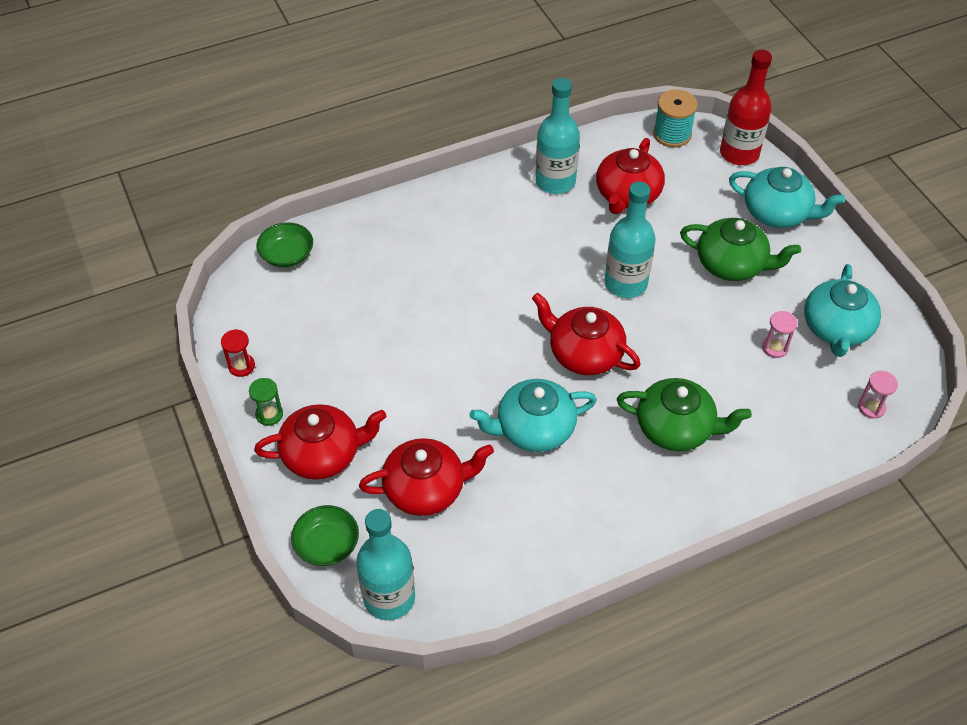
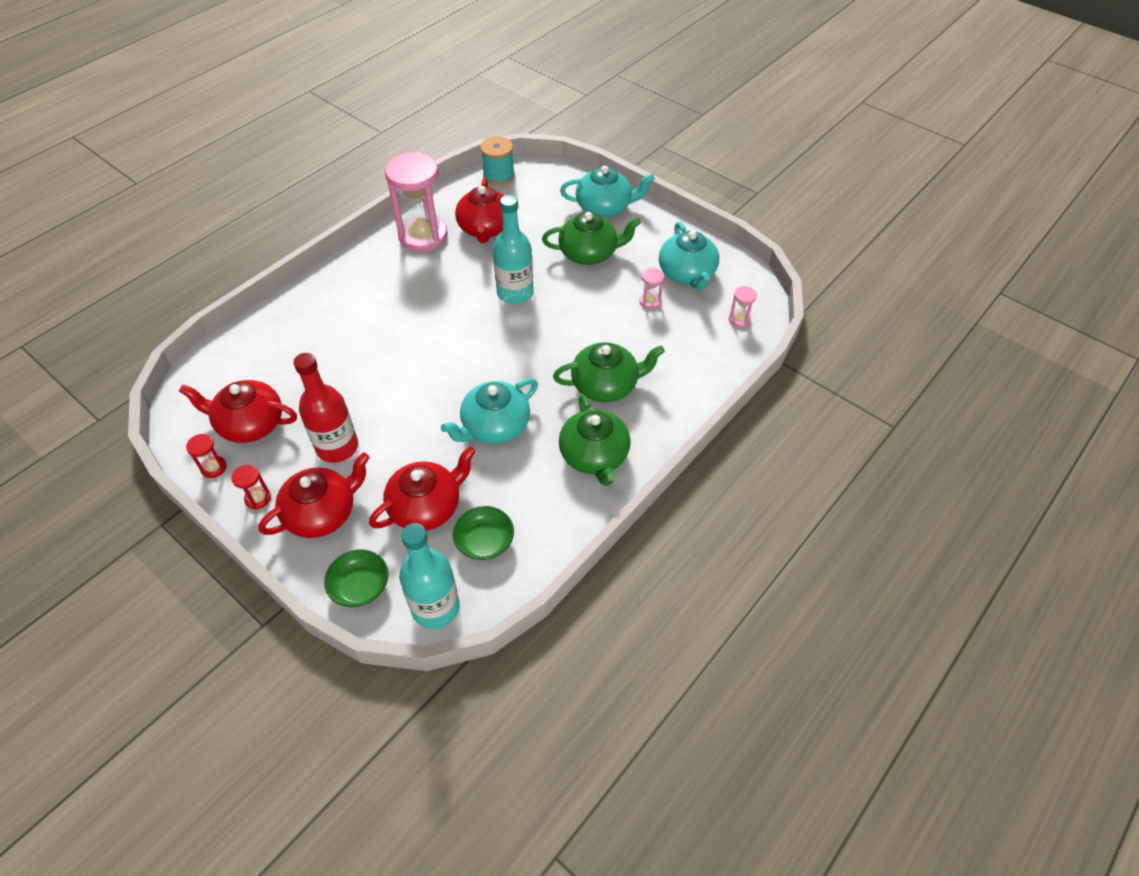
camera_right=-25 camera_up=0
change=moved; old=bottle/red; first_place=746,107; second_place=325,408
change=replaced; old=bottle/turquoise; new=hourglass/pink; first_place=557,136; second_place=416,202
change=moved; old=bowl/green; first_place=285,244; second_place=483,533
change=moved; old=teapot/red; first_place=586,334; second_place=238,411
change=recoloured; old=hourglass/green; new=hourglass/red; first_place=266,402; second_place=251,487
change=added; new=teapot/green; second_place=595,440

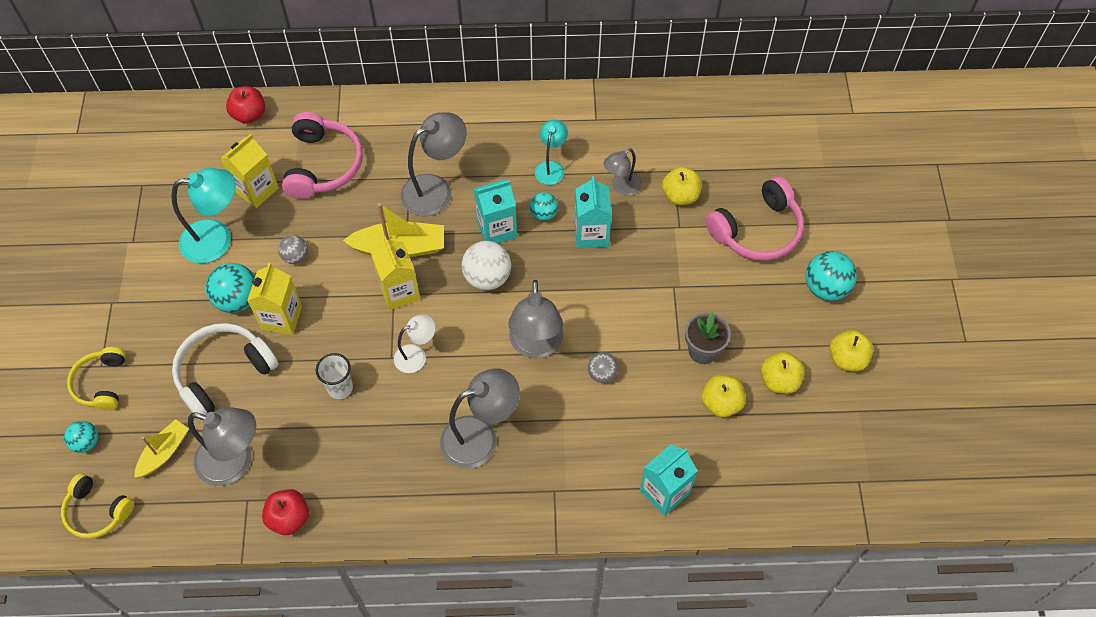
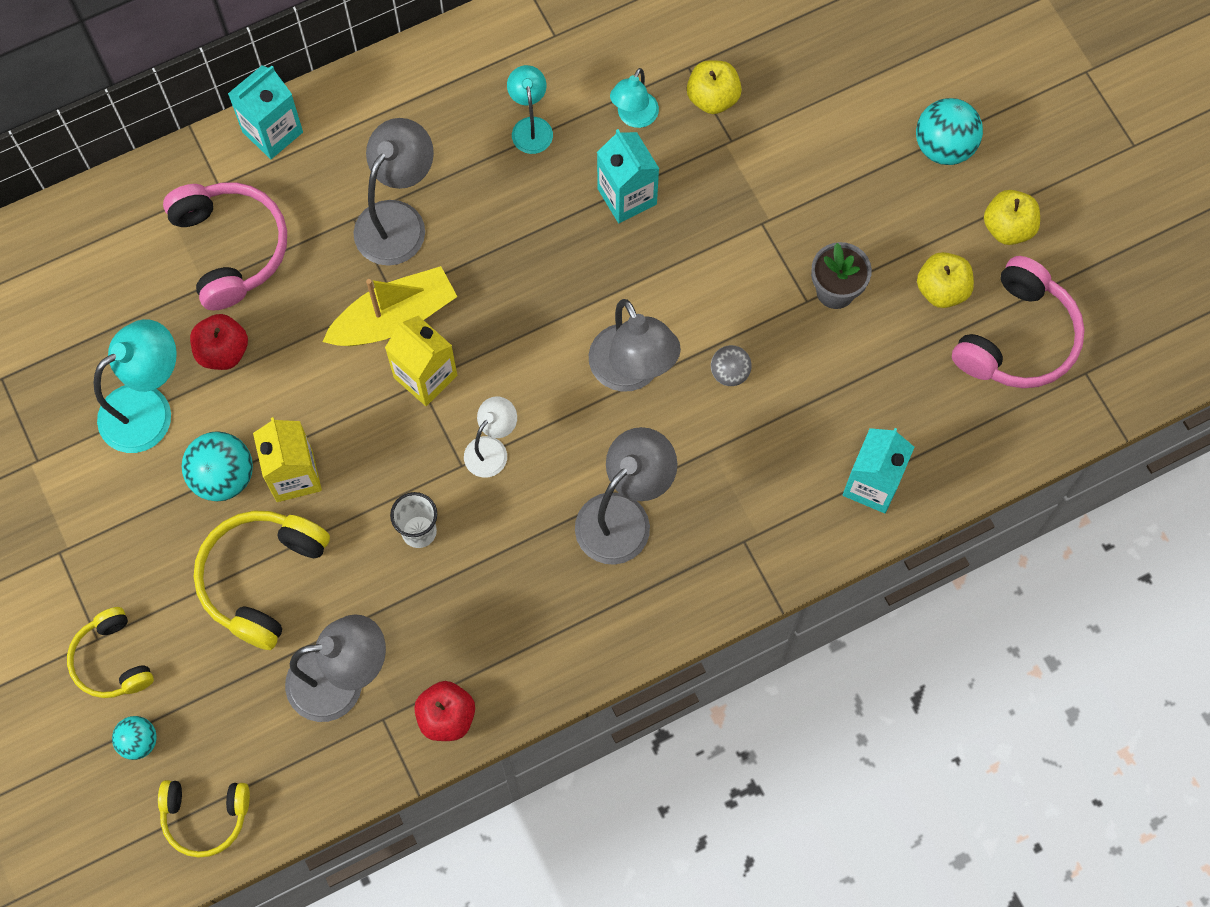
camera_right=-25 camera_up=10
change=moved; old=apple/red; first_place=245,105; second_place=219,342
change=removed; old=carton/yellow; first_place=249,171
change=recoloured; old=lamp/grey; new=lamp/turquoise; first_place=623,172; second_place=634,98
change=moved; old=headphones/pink; first_place=754,218; second_place=1018,322
change=moved; old=carton/turquoise; first_place=495,211; second_place=265,112
change=removed; old=ball/turquoise; first_place=543,206
change=removed; old=ball/grey; first_place=293,249
change=removed; old=ball/white; first_place=486,265
change=recoloured; old=headphones/white; new=headphones/yellow; first_place=225,371; second_place=262,580
change=removed; old=apple/yellow; first_place=724,396
change=removed; old=boat/yellow; first_place=162,448

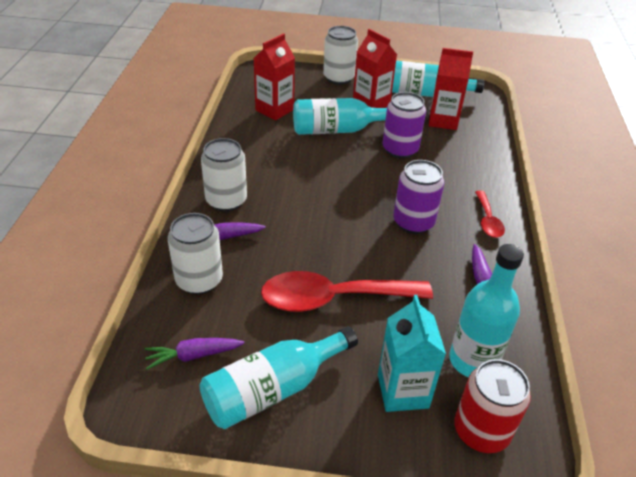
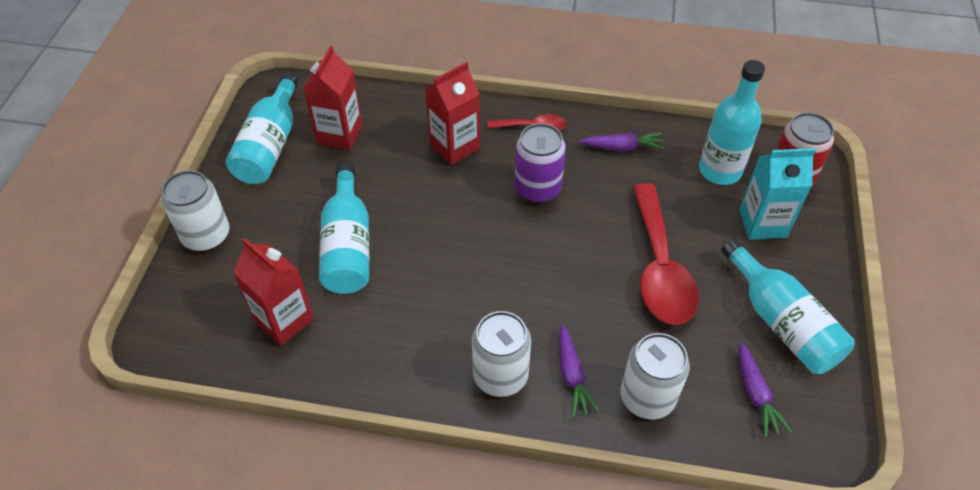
camera_right=-85 camera_up=10
change=moved; old=carton/red; first_place=375,68; second_place=452,113
change=removed; old=can/purple; first_place=404,125

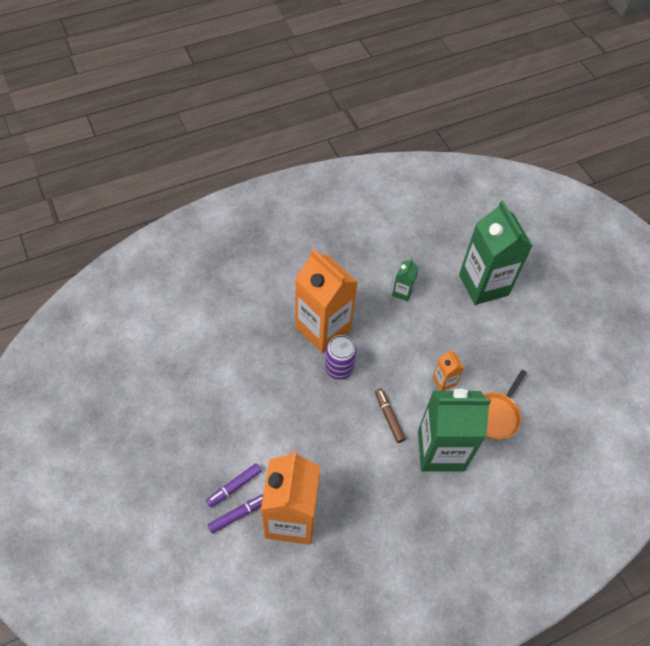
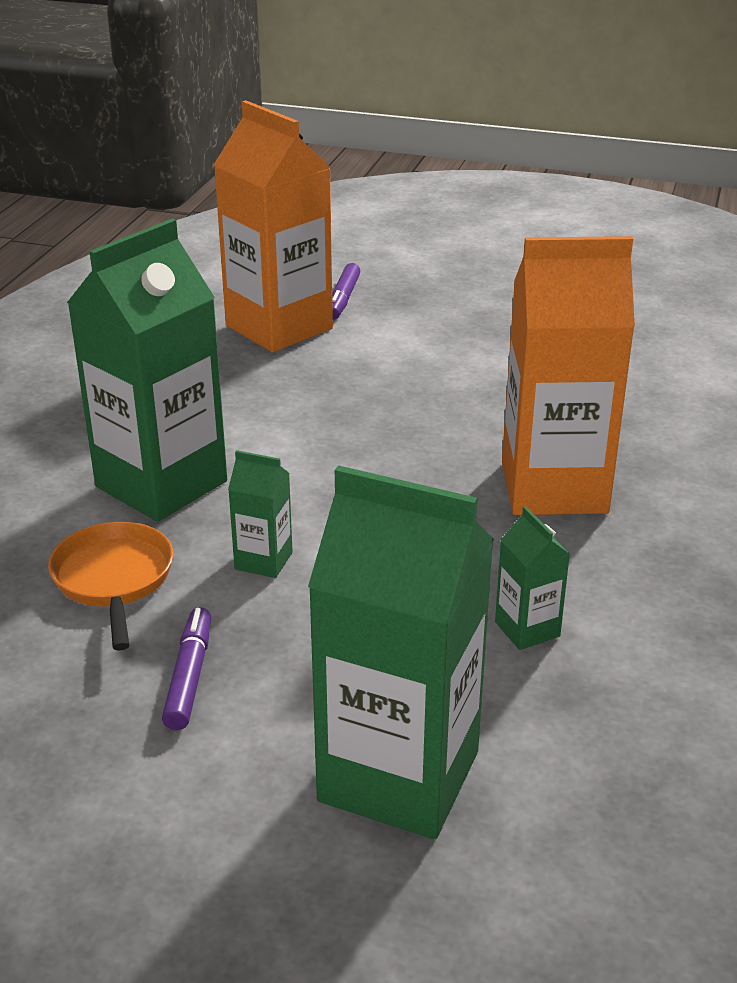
camera_right=135 camera_up=-25
change=removed; old=can/purple; first_place=341,357
change=recoloured; old=carton/orange; new=carton/green; first_place=448,370; second_place=260,514
change=removed; old=marker/brown; first_place=390,415
change=moved; old=marker/purple; first_place=234,485; second_place=186,668

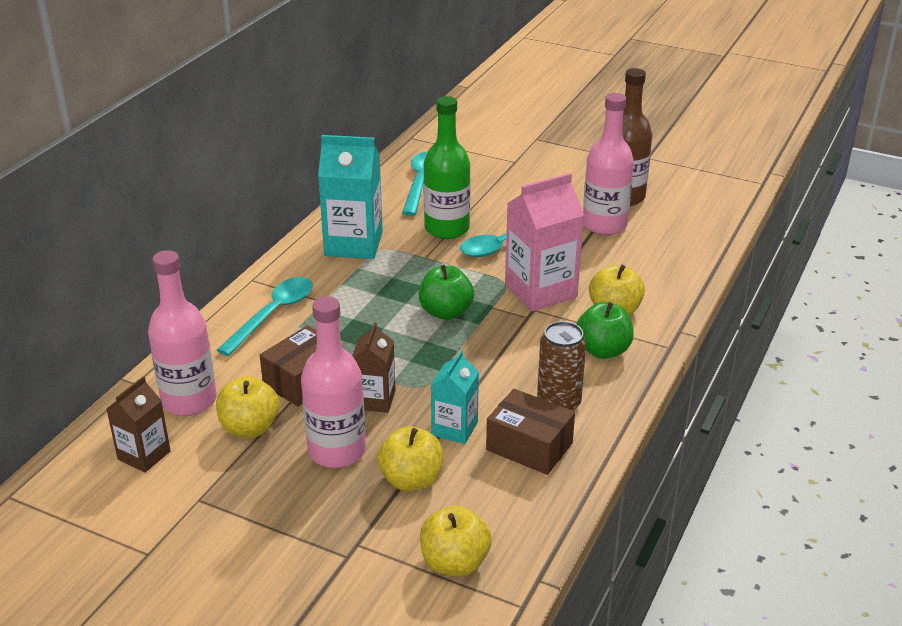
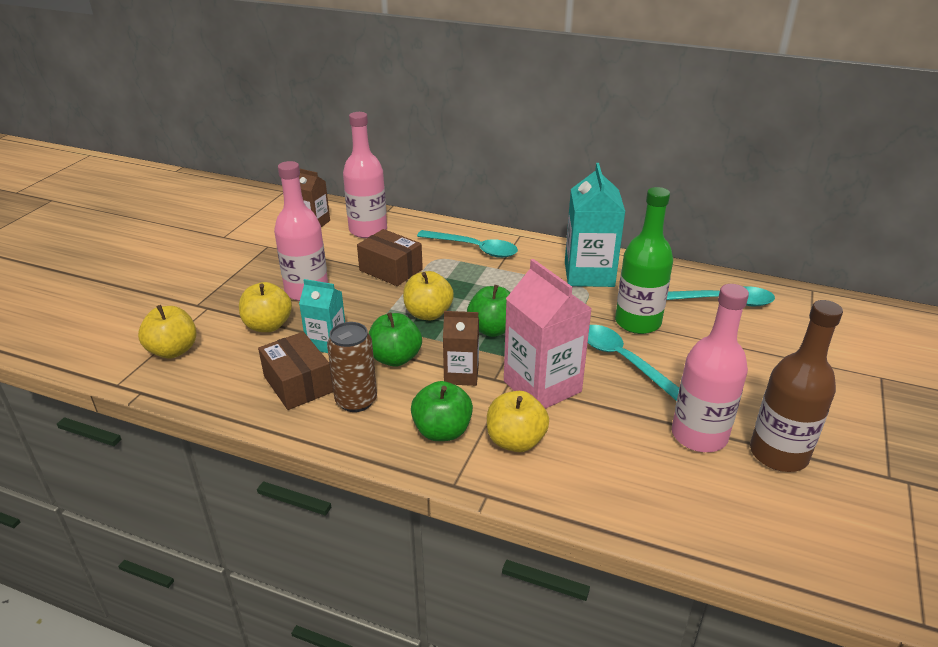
camera_right=85 camera_up=0
change=moved; old=carton/brown; first_place=373,367; second_place=461,348
change=moved; old=apple/yellow; first_place=248,407; second_place=428,295
change=turned; old=box/brown; first_place=530,432; second_place=295,371; degrees=-60
change=added; new=apple/green; second_place=395,339

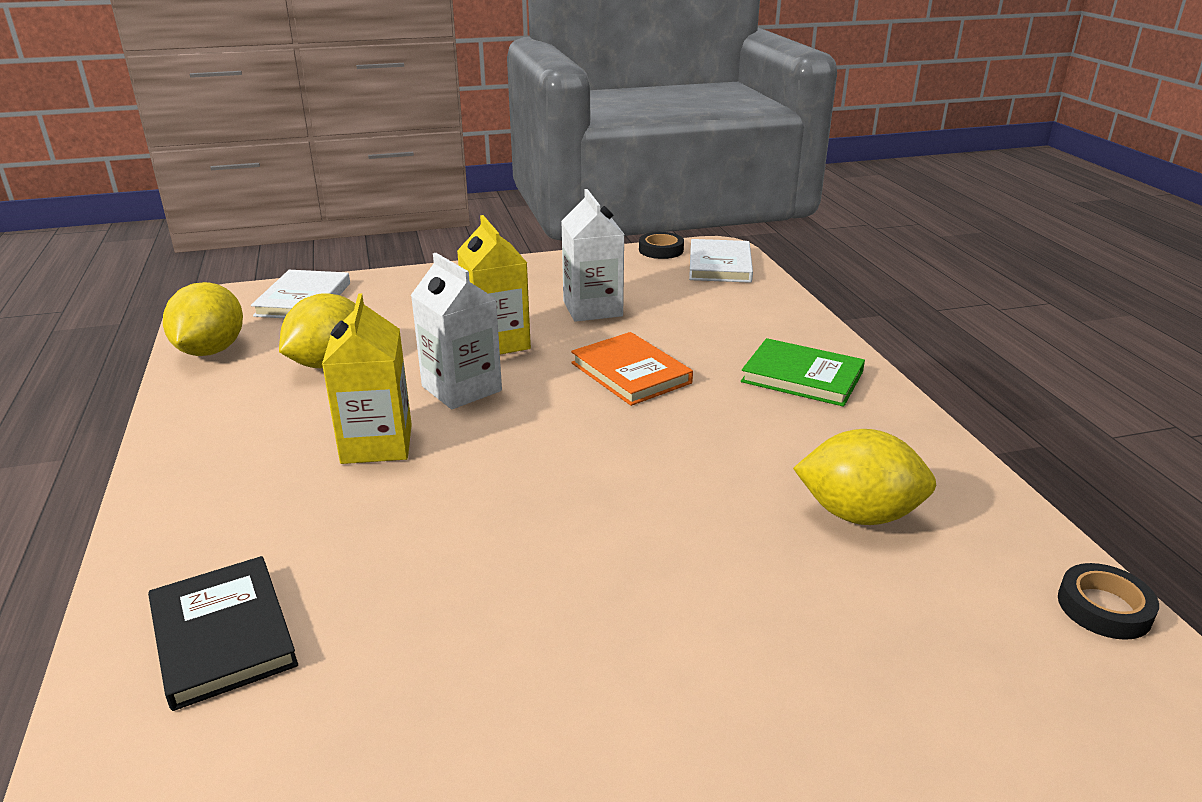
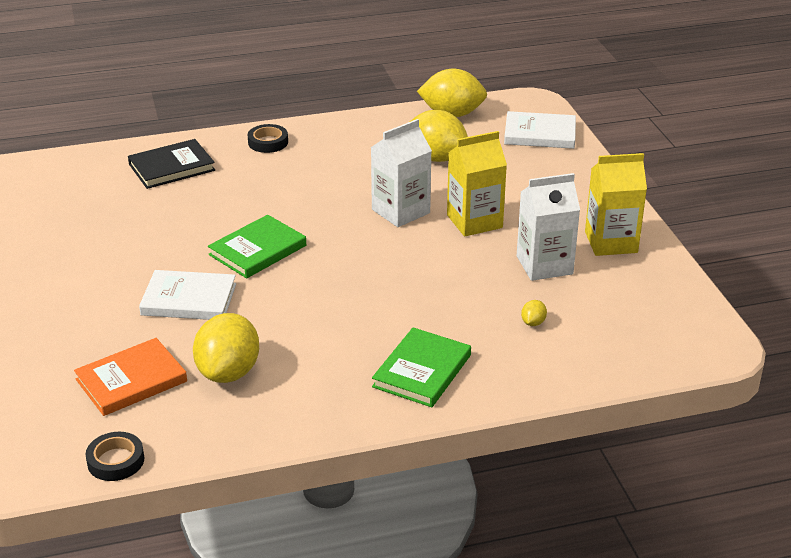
camera_right=90 camera_up=5
change=moved; old=tape/black; first_place=661,245; second_place=268,138
change=moved; old=book/white; first_place=721,261; second_place=187,295
change=moved; old=carton/yellow; first_place=367,378; second_place=616,204
change=moved; old=book/orange; first_place=632,369; second_place=130,377
change=added; new=book/green; second_place=257,246
change=added; new=lemon/yellow; second_place=534,313

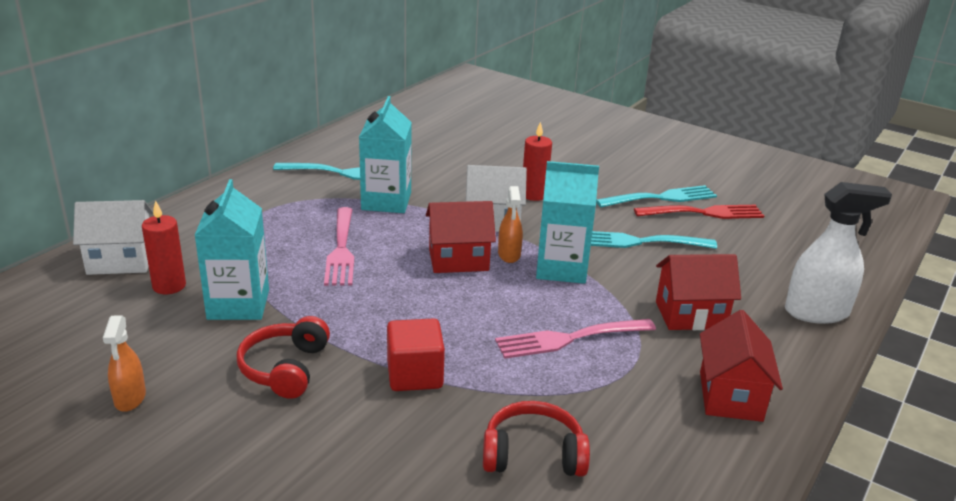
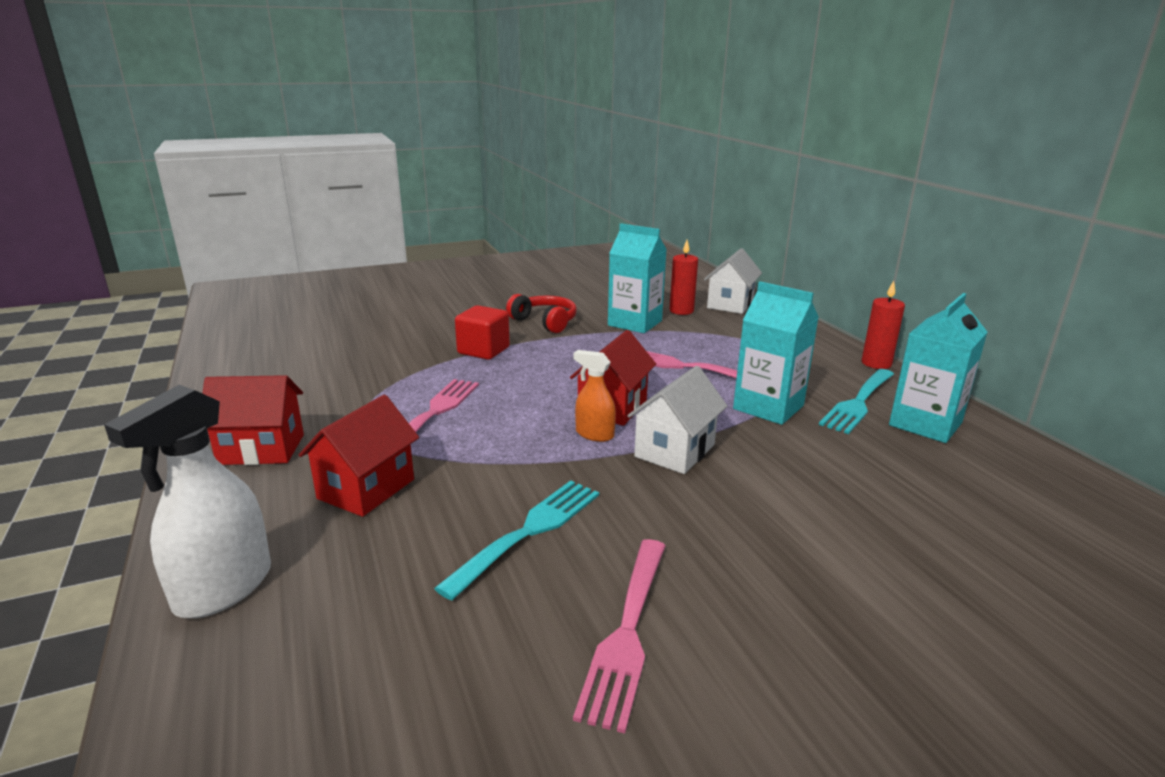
camera_right=125 camera_up=-5
change=moved; old=candle/red; first_place=537,161; second_place=883,325
change=moved; old=carton/turquoise; first_place=567,222; second_place=938,368
change=recoloured; old=fork/turquoise; new=fork/pink; first_place=656,196; second_place=619,636
change=removed; old=fork/red; first_place=699,212
change=turned; old=house/red; first_place=741,366; second_place=253,420; degrees=-45
change=removed; old=spray bottle/orange; first_place=124,363
change=removed; old=headphones/red; first_place=536,439

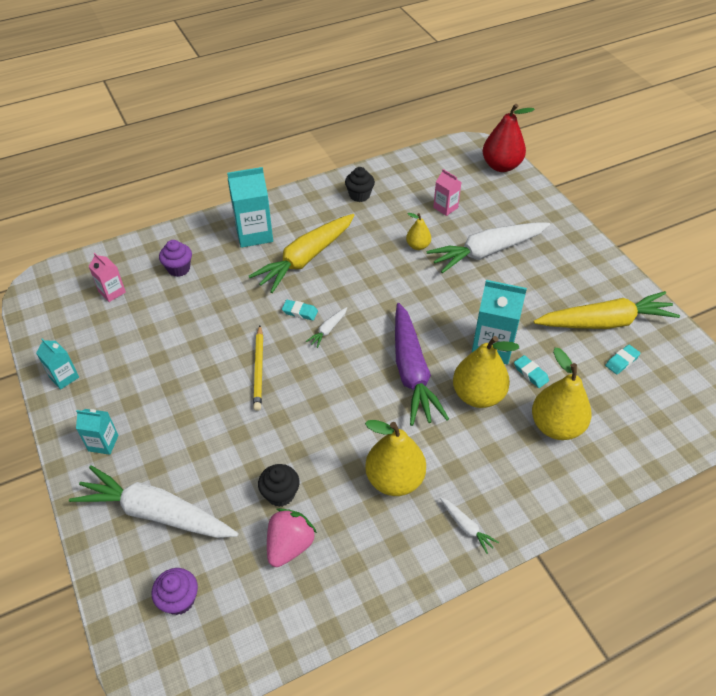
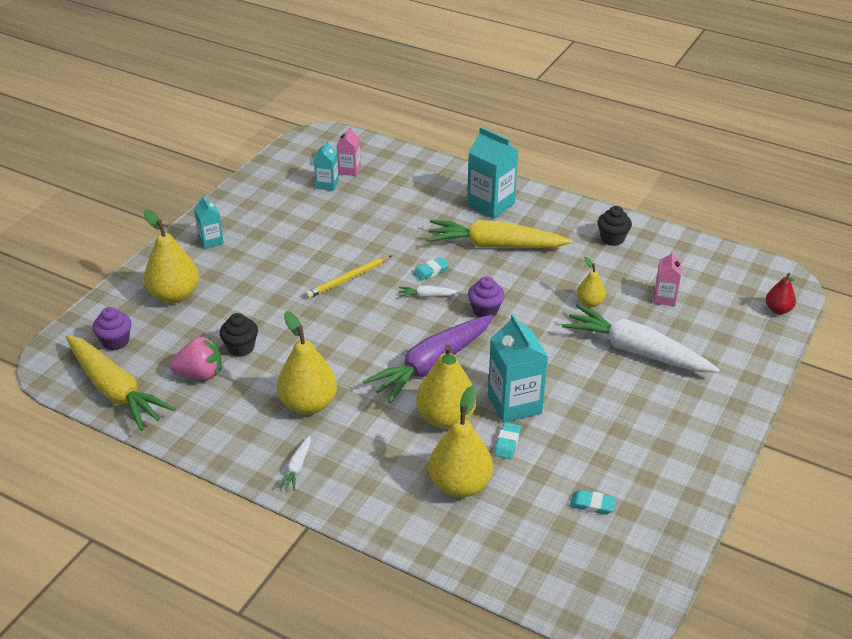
camera_right=55 camera_up=-10
change=resized; old=pear/red; first_place=508,138; second_place=781,293; factor=0.54
change=moved; old=cupcake/purple; first_place=175,258; second_place=486,296
change=moved; old=carrot/yellow; first_place=607,310; second_place=121,383
change=turned; old=eraser/turquoise; first_place=300,310; second_place=431,269; degrees=75
change=moved; old=carton/turquoise; first_place=57,364; second_place=326,166
change=replaced; old=carrot/white; new=pear/yellow; first_place=153,502; second_place=171,256

